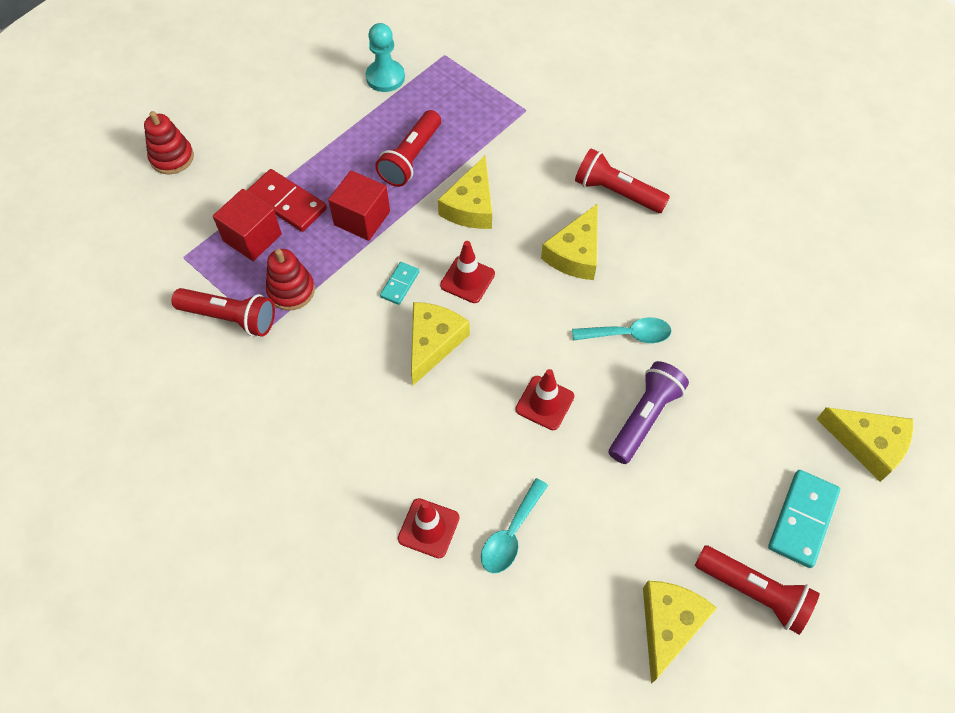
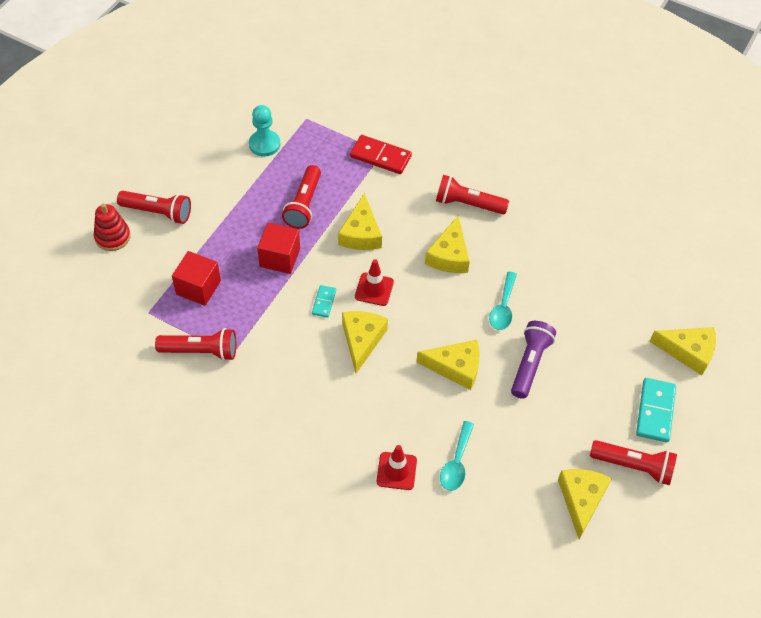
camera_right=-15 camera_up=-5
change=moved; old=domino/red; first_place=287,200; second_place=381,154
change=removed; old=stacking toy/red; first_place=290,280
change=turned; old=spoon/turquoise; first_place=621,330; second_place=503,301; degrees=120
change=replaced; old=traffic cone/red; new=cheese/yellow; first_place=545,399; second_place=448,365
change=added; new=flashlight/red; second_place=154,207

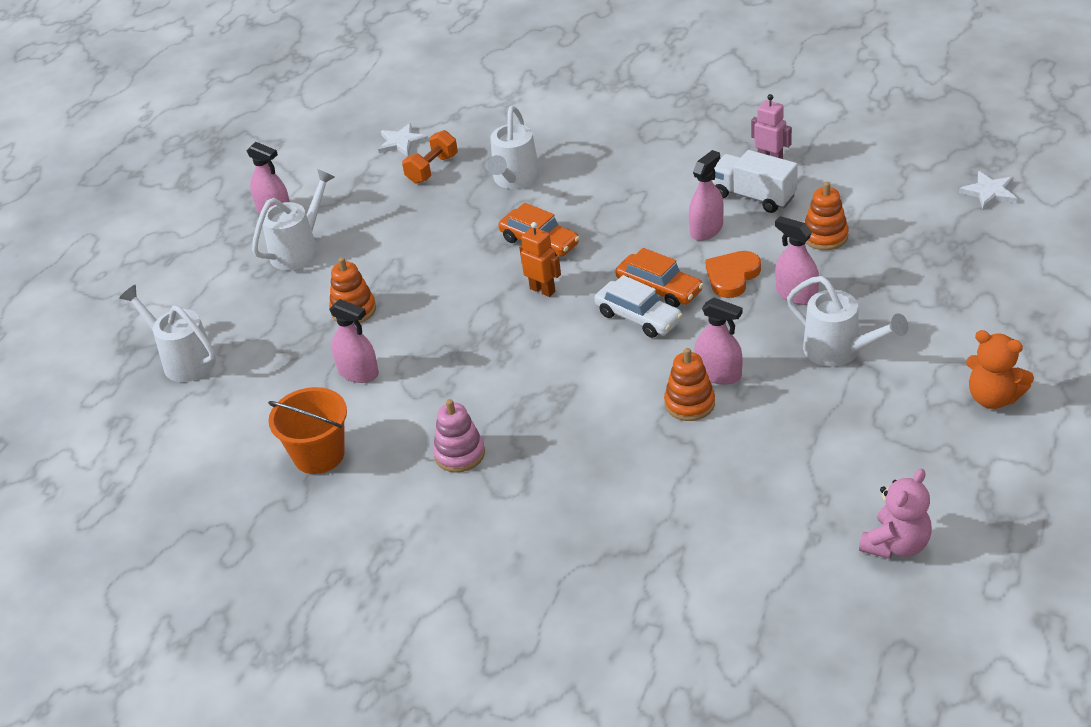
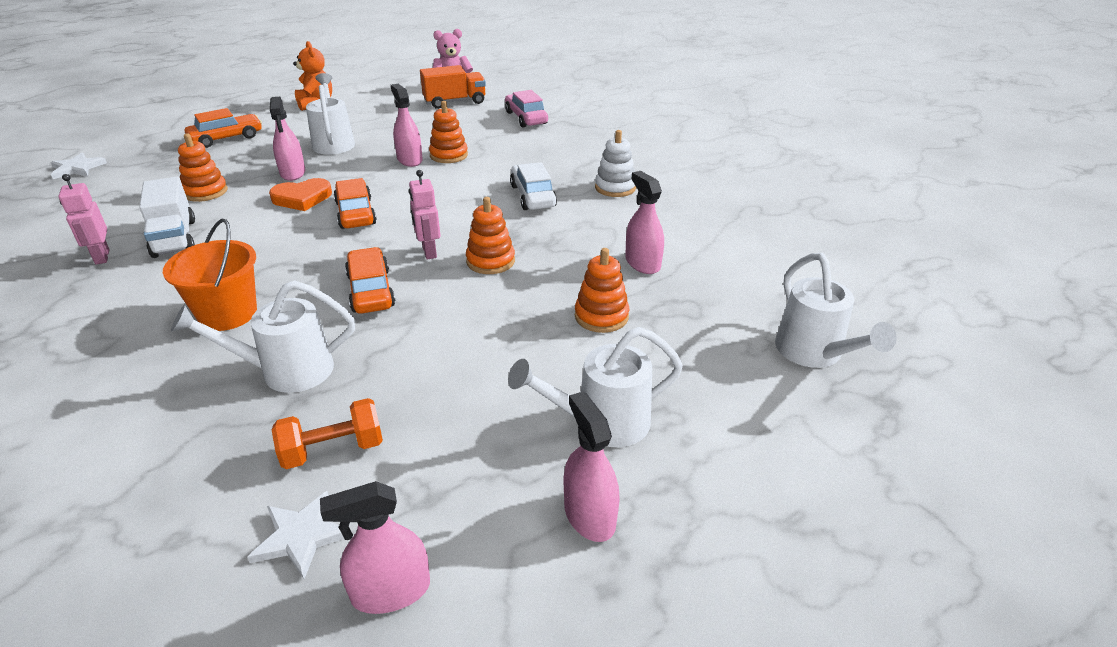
camera_right=-150 camera_up=-5
change=turned; old=watering can/white; first_place=513,147; second_place=263,336; degrees=-150
change=moved; old=spray bottle/pink; first_place=706,195; second_place=375,547
change=recoloured; old=robot/orange; new=robot/pink; first_place=540,259; second_place=425,214
change=moved; old=car/white; first_place=639,306; second_place=533,186
change=moved; old=bucket/orange; first_place=307,430; second_place=210,275
change=recoloured; old=stacking toy/pink; new=stacking toy/white; first_place=459,435; second_place=615,163
change=added; new=truck/orange; second_place=453,87
change=added; new=car/pink; second_place=526,108
change=added; new=car/orange; second_place=223,128
change=added; new=stacking toy/orange; second_place=490,235

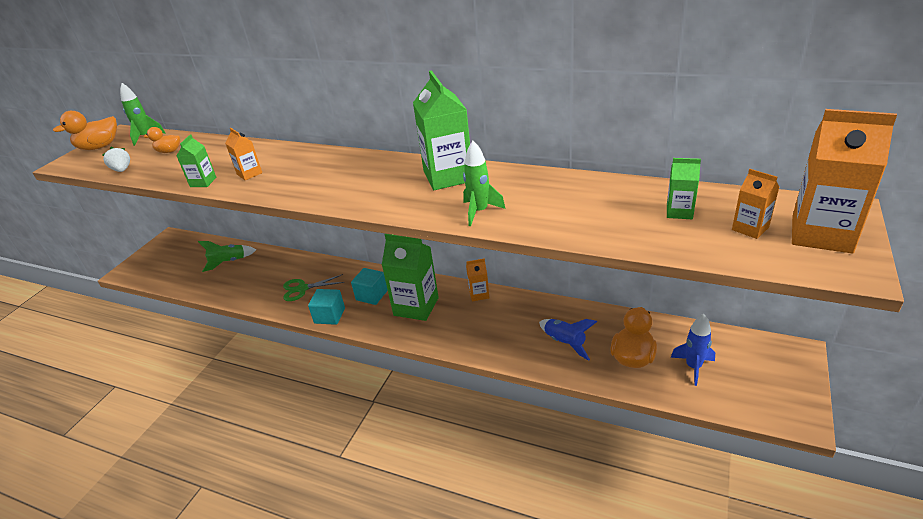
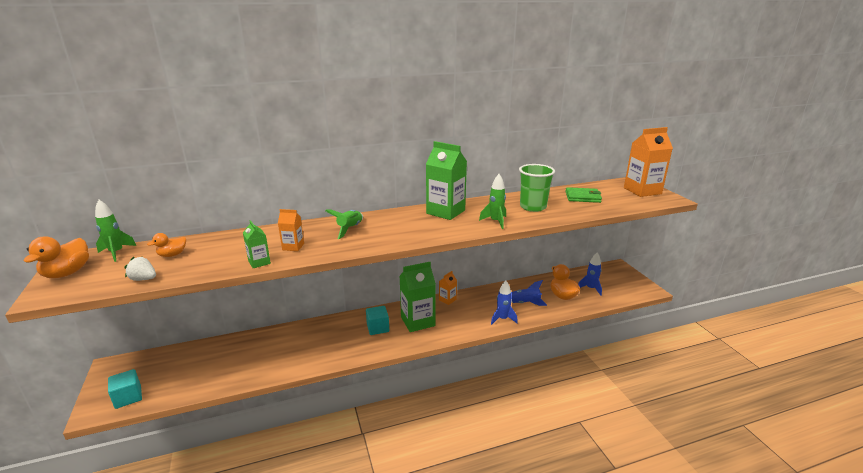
camera_right=-45 camera_up=-10
change=replaced; old=carton/green; new=wallet/green; first_place=684,188; second_place=584,195
change=removed; old=carton/orange; first_place=755,204
change=moved; old=rocket/green; first_place=227,256; second_place=344,224
change=removed; old=scissors/green; first_place=313,287
change=moved; old=cube/turquoise; first_place=326,307; second_place=125,389
change=added; new=cup/green; second_place=537,188
change=added; new=rocket/blue; second_place=504,303

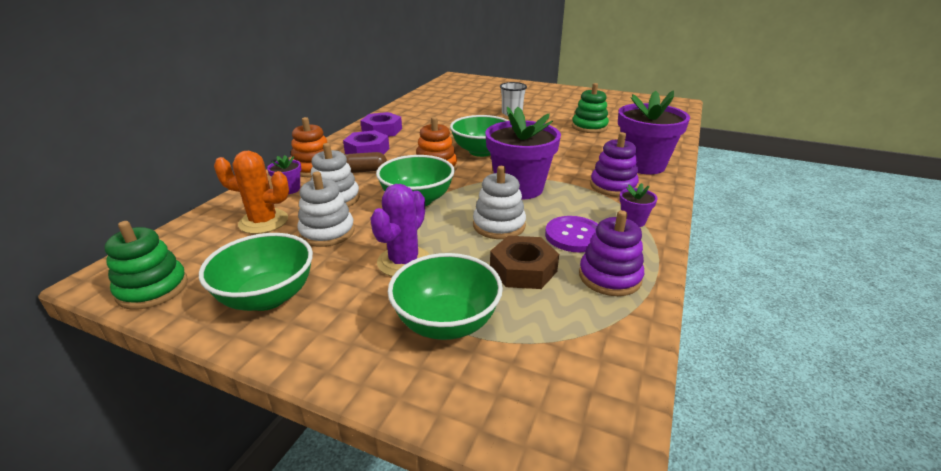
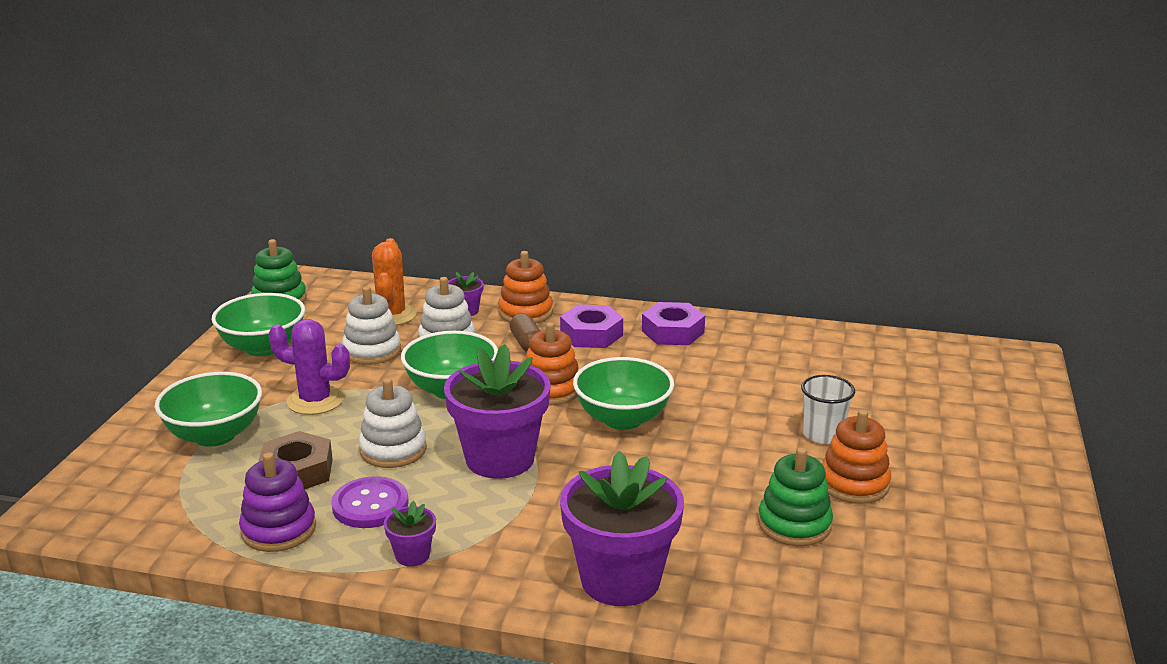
camera_right=80 camera_up=-5
change=removed; old=stacking toy/purple; first_place=614,164
change=added; new=stacking toy/orange; second_place=856,457

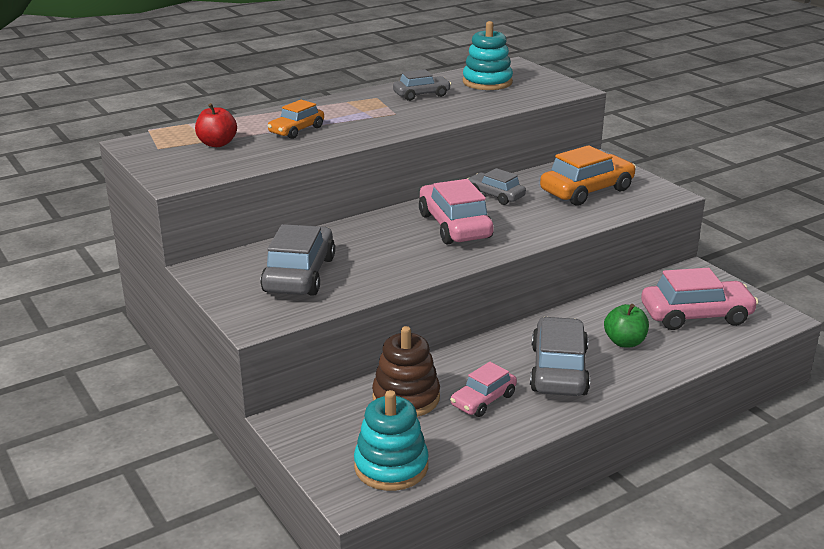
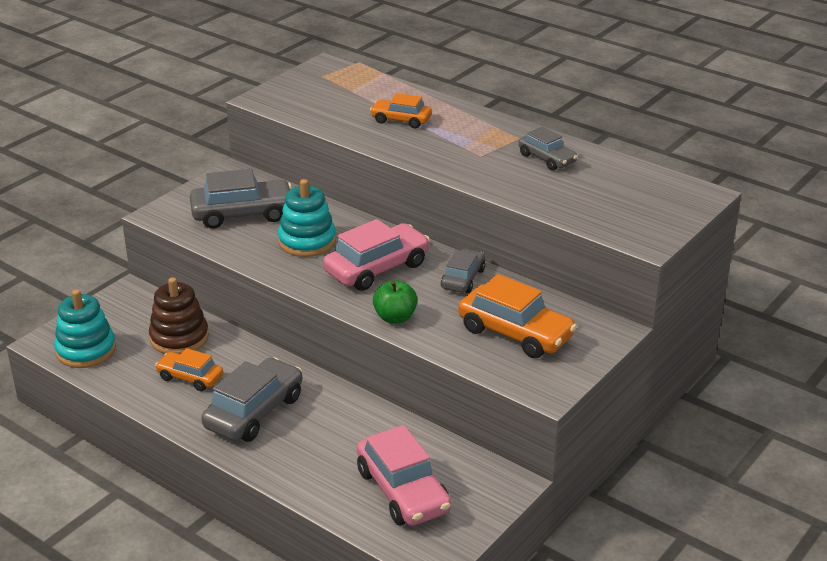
camera_right=70 camera_up=5
change=moved; old=stacking toy/turquoise; first_place=488,55; second_place=307,218
change=removed; old=apple/red; first_place=216,125
change=moved; old=apple/green; first_place=626,325; second_place=395,302
change=turned; old=car/grey; first_place=560,356; second_place=252,399; degrees=-45
change=recoloured; old=car/pink; new=car/orange; first_place=483,389; second_place=189,369

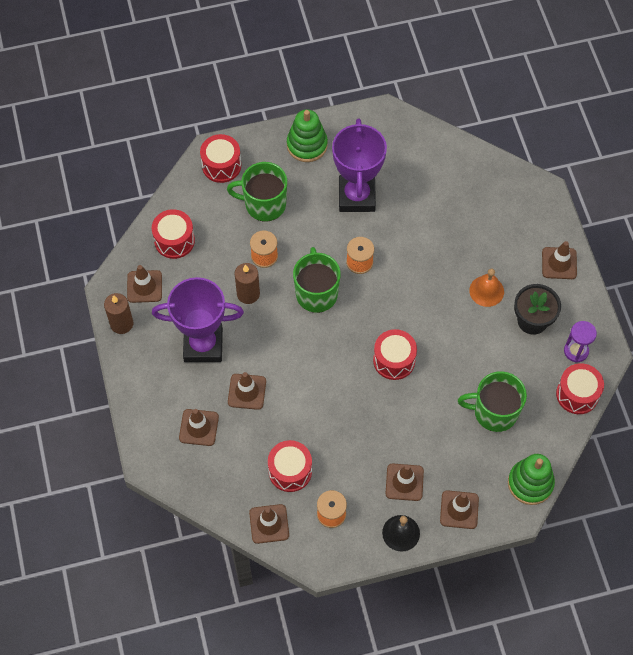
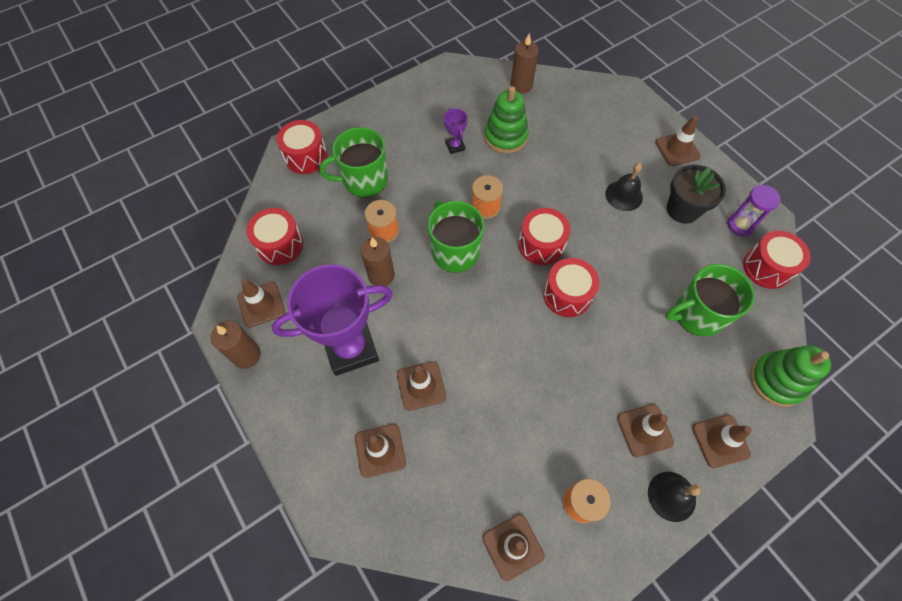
camera_right=-20 camera_up=0
change=moved; old=stacking toy/green; first_place=307,135; second_place=506,120
change=resized; old=trophy/purple; first_place=359,165; second_place=456,131; factor=0.41
change=recoloured; old=bell/orange; new=bell/black; first_place=486,287; second_place=624,187
change=moved; old=drum/red; first_place=290,466; second_place=544,236
change=added; new=candle/brown; second_place=525,63

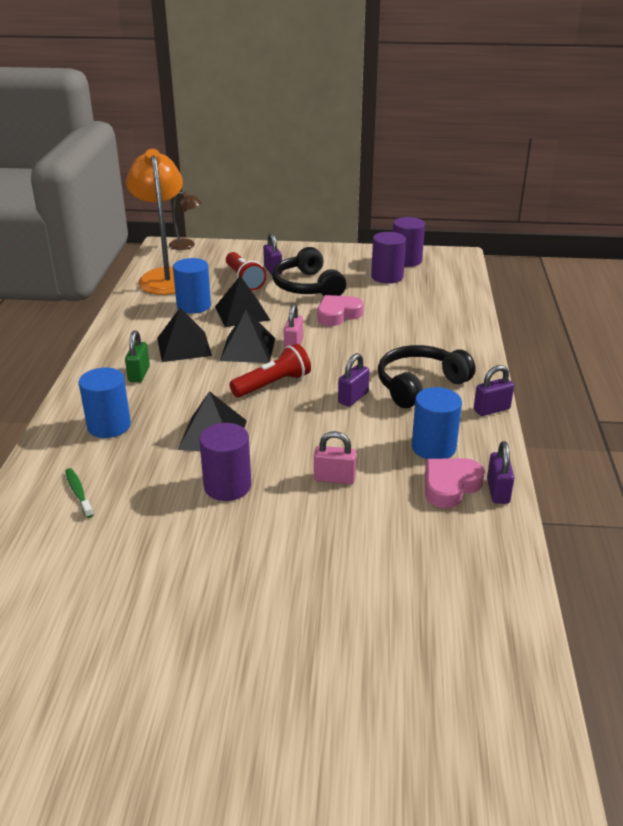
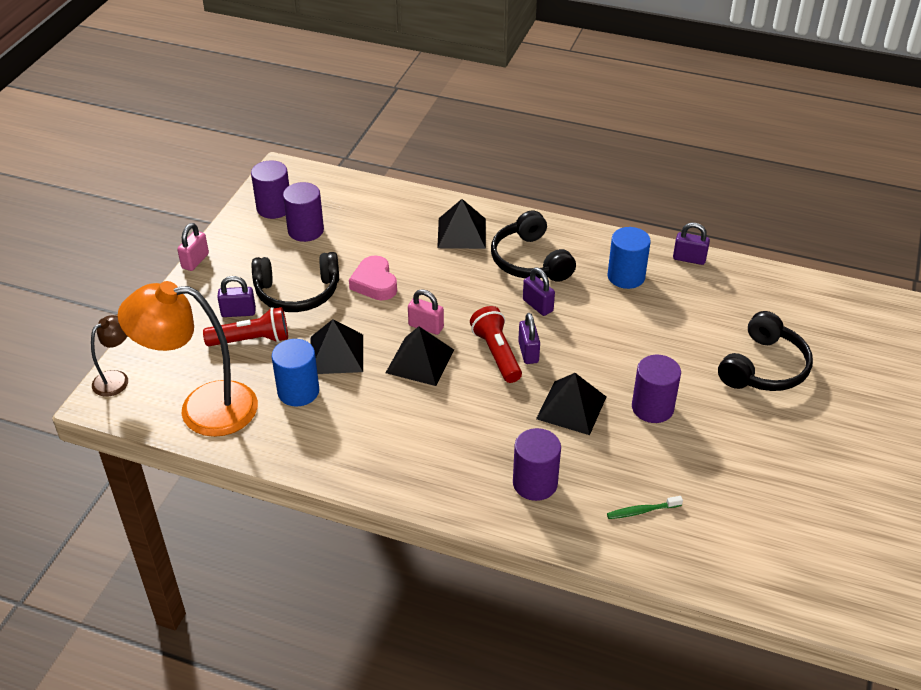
camera_right=-75 camera_up=10
change=moved; old=pyramid/black; first_place=184,334; second_place=461,224
change=removed; old=padlock/green; first_place=137,356
change=moved; old=padlock/purple; first_place=494,390; second_place=529,338
change=recoloured; old=cylinder/blue; new=cylinder/purple; first_place=105,402; second_place=537,464
change=moved; old=padlock/pink; first_place=335,457; second_place=193,247
change=removed; old=heart/pink; first_place=455,483
change=added; new=headphones/black; second_place=765,351

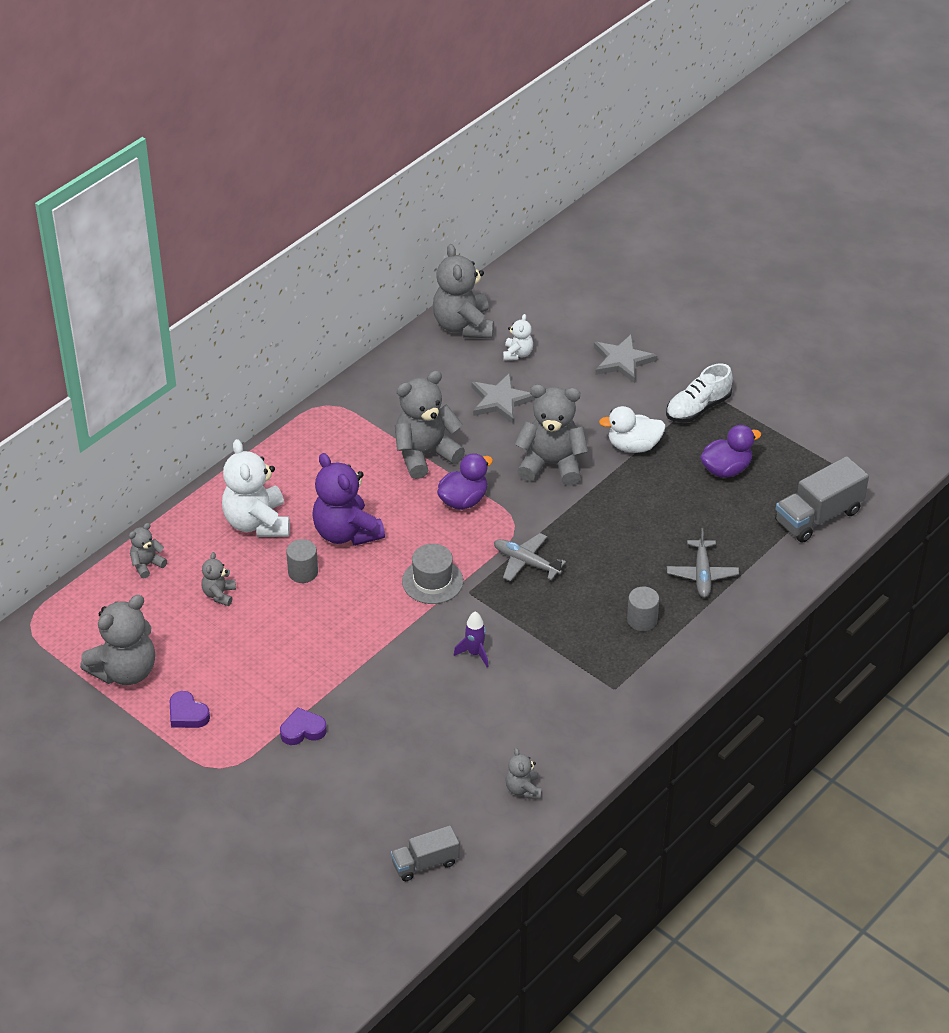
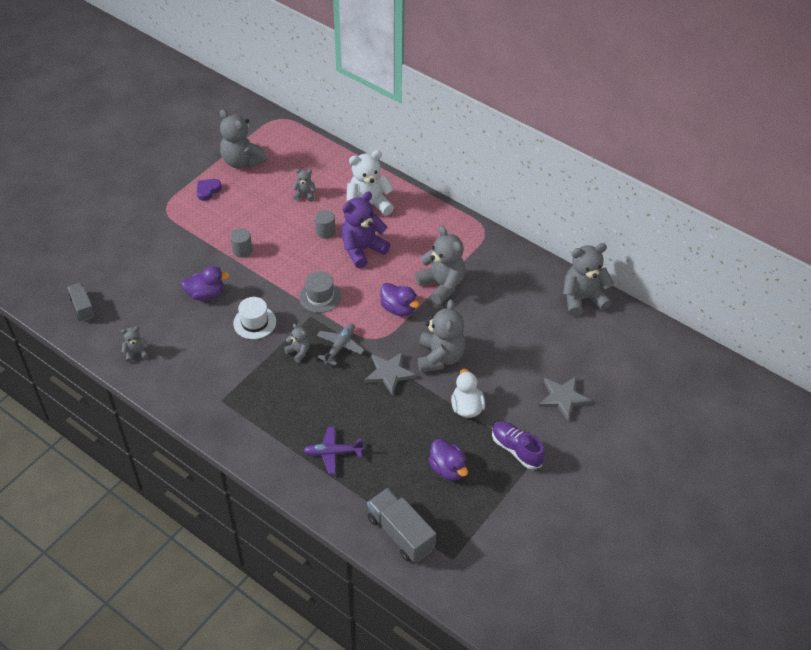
camera_right=85 camera_up=5
change=removed; old=teddy bear/white; first_place=518,337
change=recoloured; old=shoe/white; new=shoe/purple; first_place=699,392; second_place=518,445
change=moved; old=star/grey; first_place=504,398; second_place=390,374
change=moved; old=teddy bear/grey; first_place=148,550; second_place=297,343
change=recoloured; old=plane/grey; new=plane/purple; first_place=703,563; second_place=333,450
change=moved; old=cylinder/grey; first_place=643,609; second_place=241,243
change=replaced; old=rocket/purple; new=hat/white; first_place=471,639; second_place=254,318
change=removed; old=heart/purple; first_place=303,726
change=added; new=duck/purple; second_place=205,283

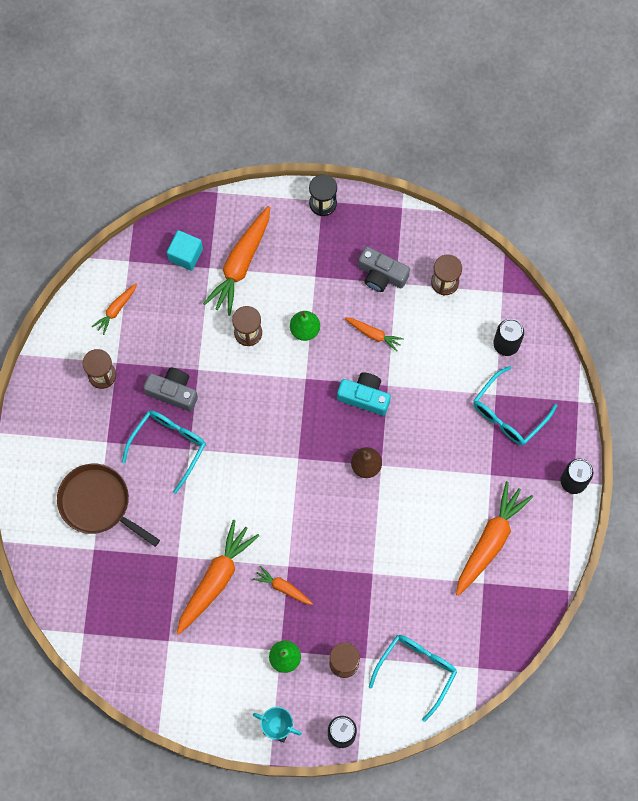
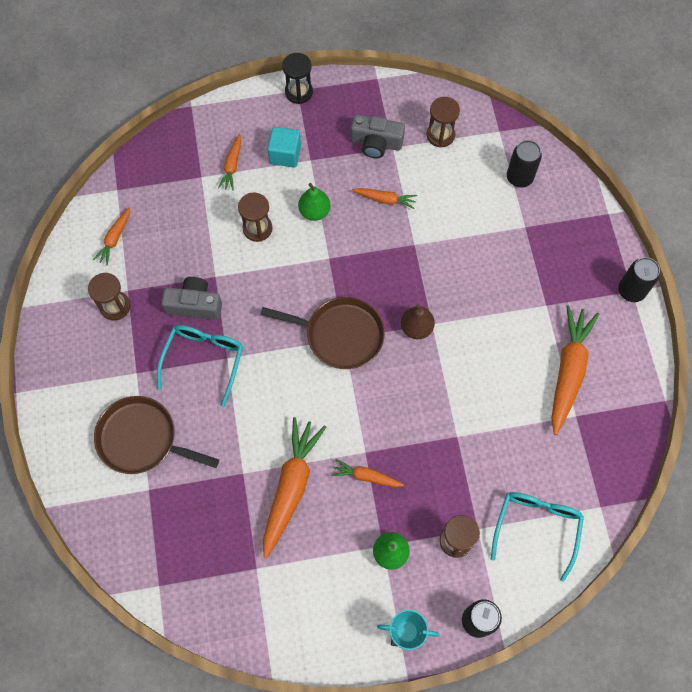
camera_right=-15 camera_up=-5
change=resized; old=carrot/orange; first_place=236,261; second_place=229,162; factor=0.51
change=moved; old=cube/turquoise; first_place=185,250; second_place=284,147
change=removed; old=glasses/turquoise; first_place=515,405
change=removed; old=camera/turquoise; first_place=364,394
change=added; new=pan/brown; second_place=322,333

